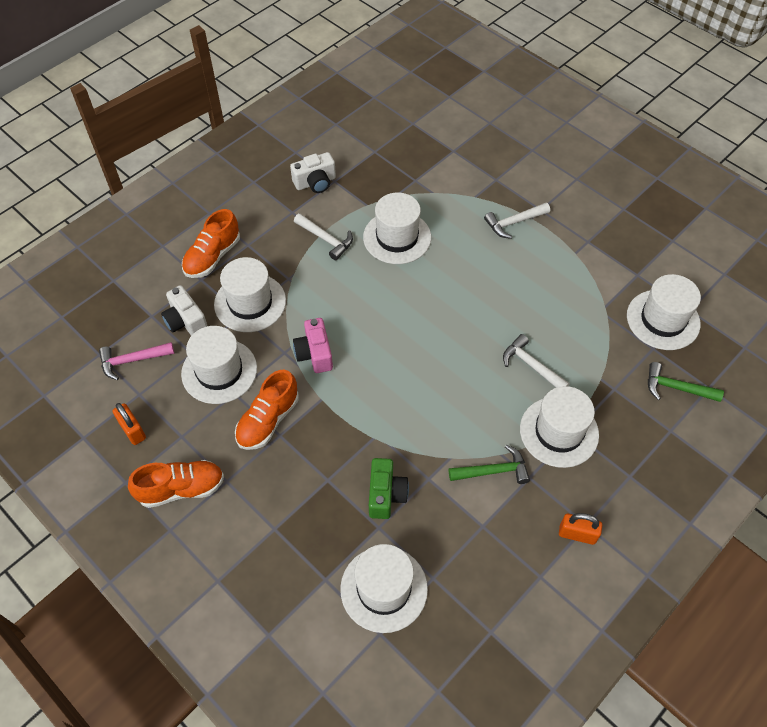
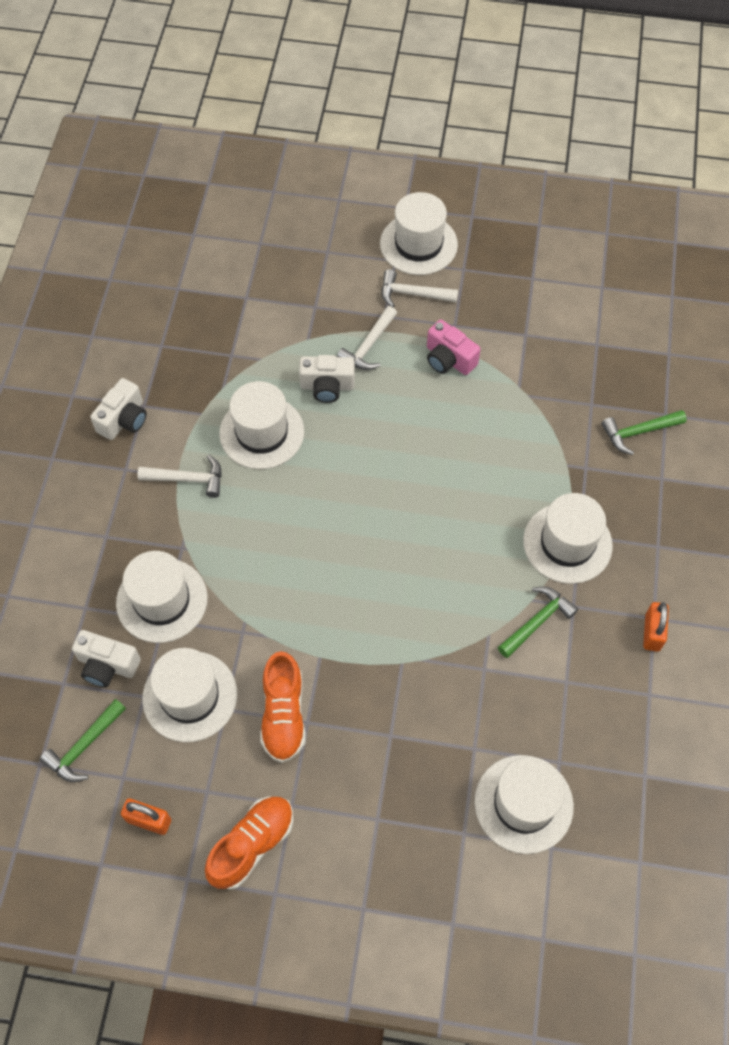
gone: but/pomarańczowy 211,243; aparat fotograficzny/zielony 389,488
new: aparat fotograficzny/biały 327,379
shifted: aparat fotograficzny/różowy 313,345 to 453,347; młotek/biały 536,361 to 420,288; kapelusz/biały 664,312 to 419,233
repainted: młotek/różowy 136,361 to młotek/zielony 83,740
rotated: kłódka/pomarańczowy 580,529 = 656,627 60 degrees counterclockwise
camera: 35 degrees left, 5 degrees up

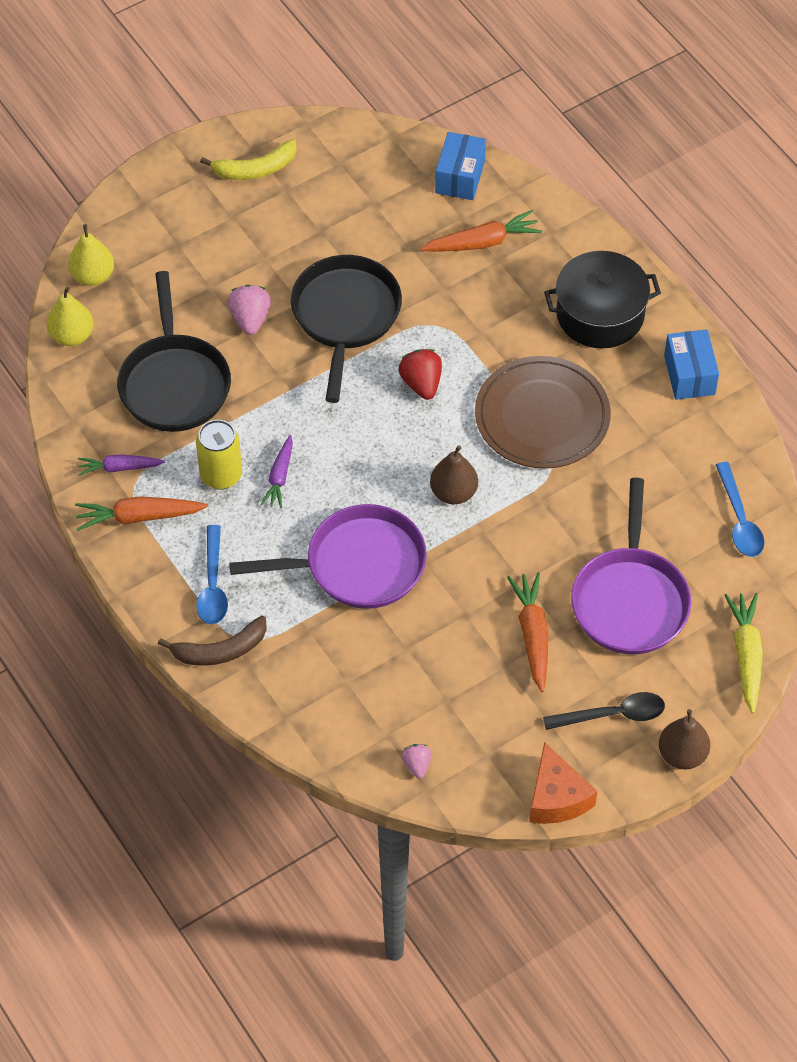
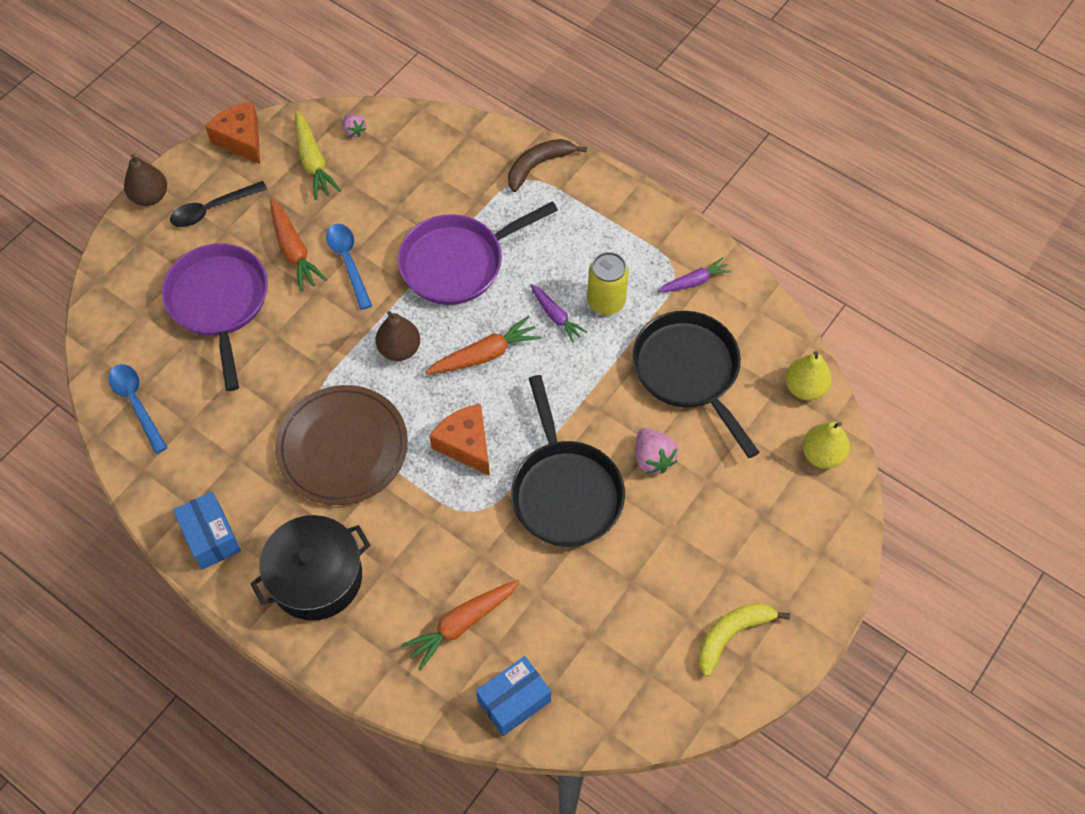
shifted: marchewka/pomarańczowy 141,513 to 483,345; łyżka/niebieski 212,574 to 349,267; marchewka/żółty 744,653 to 318,155
swapped: truskawka/czerwony 420,374 to ser/pomarańczowy 459,440
rotated: marchewka/fioletowy 277,471 = 558,313 150 degrees clockwise; pudełko/niebieski 460,166 = 513,696 60 degrees clockwise
camera: 160 degrees right, 5 degrees up

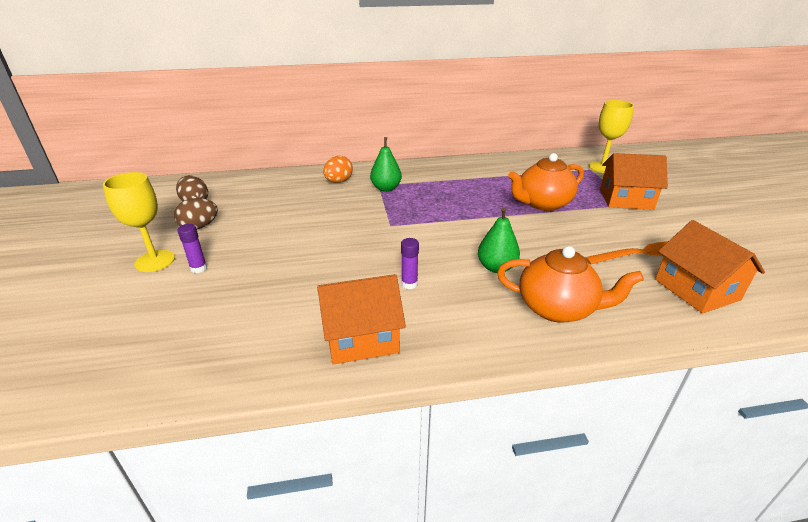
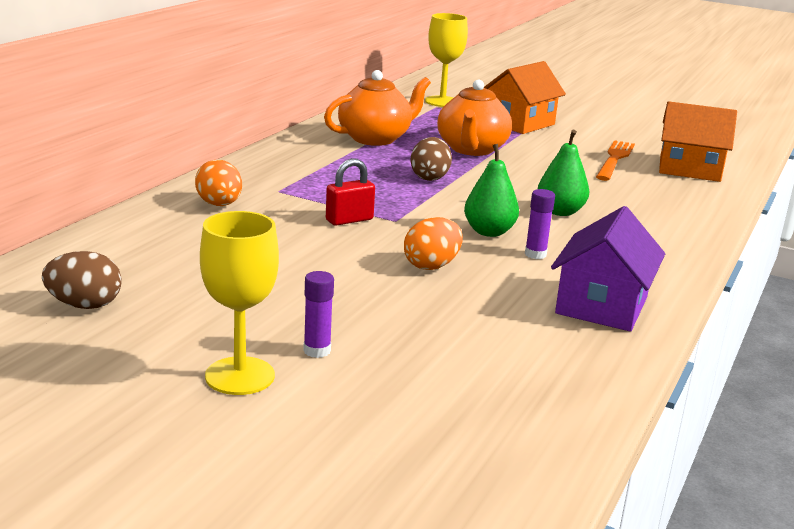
new: kłódka/czerwony 350,192; jajko/pomarańczowy 433,243
shifted: jajko/brązowy 196,213 to 431,159; gruszka/zielony 386,164 to 491,190; imbryk/pomarańczowy 570,284 to 377,108
repainted: domek/pomarańczowy 361,319 to domek/fioletowy 608,268
camera: 55 degrees left, 10 degrees down

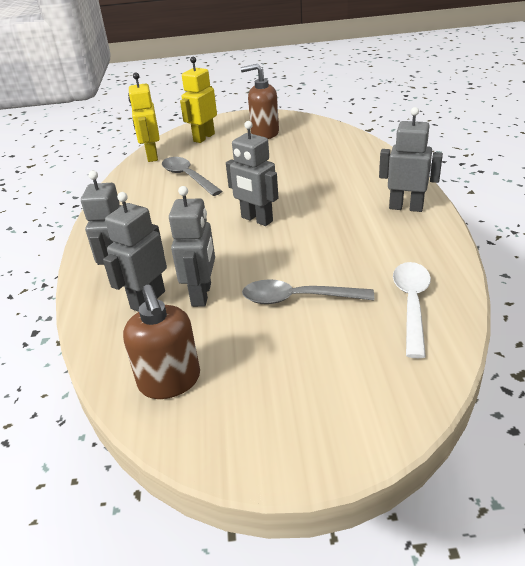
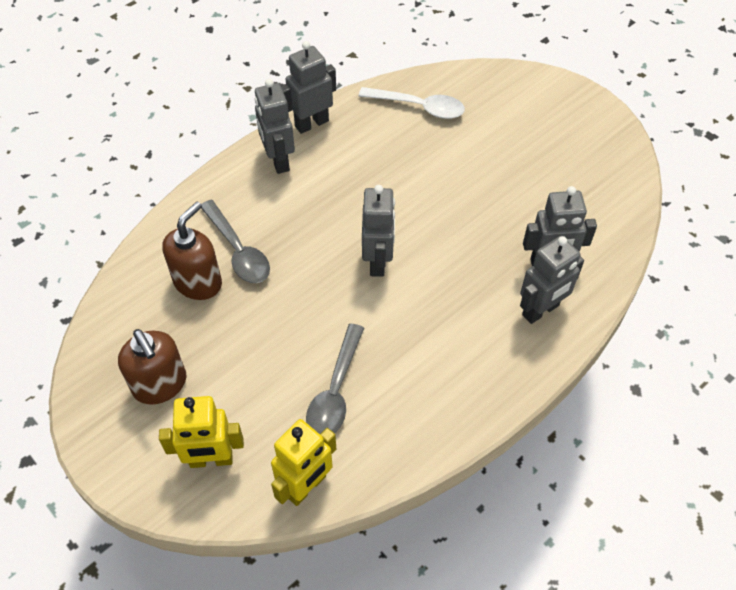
shifted: dozownik mydła/brązowy 161,342 to 192,251; robot/szary 192,246 to 308,87; łyżka/szary 308,291 to 235,241
rotated: łyżka/biały 412,310 = 411,103 135 degrees counterclockwise
camera: 130 degrees left, 20 degrees up

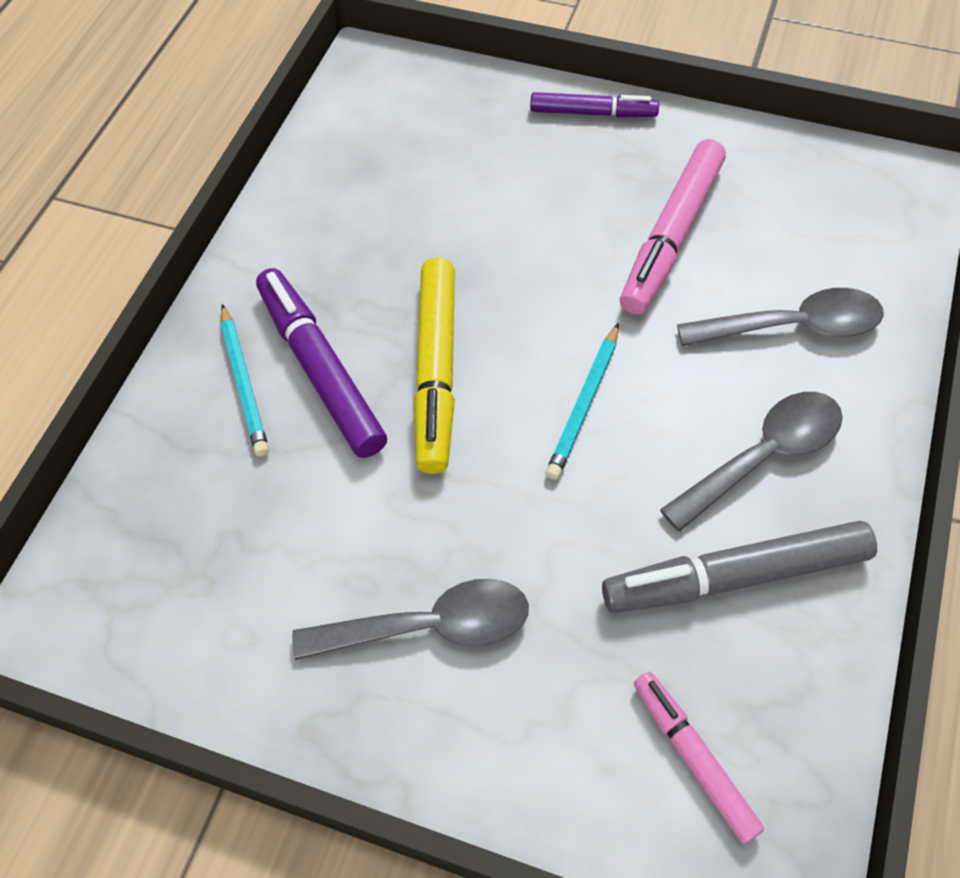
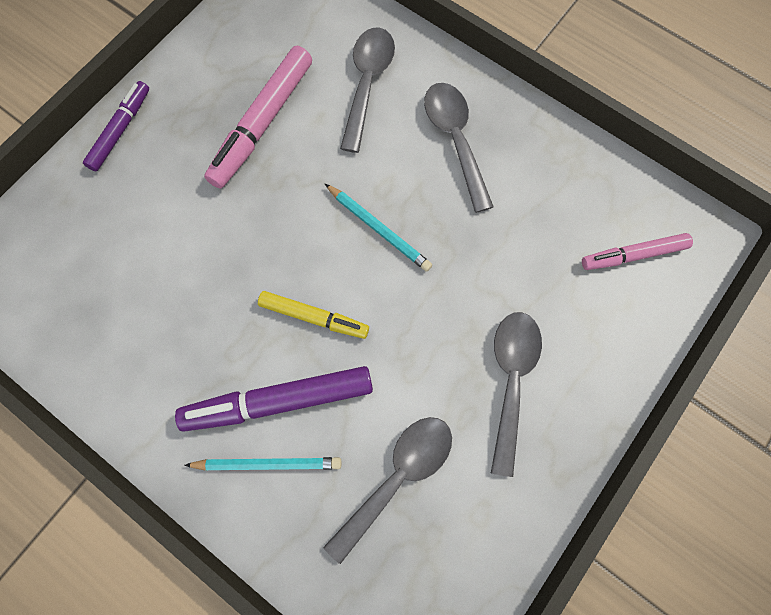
gone: flamaster/szary 739,567
new: łyżka/szary 387,490
rotated: flamaster/różowy 673,227 = 258,117 75 degrees clockwise
scaled: flamaster/żółty 434,365 = 313,315 x0.62
camera: 75 degrees left, 15 degrees up

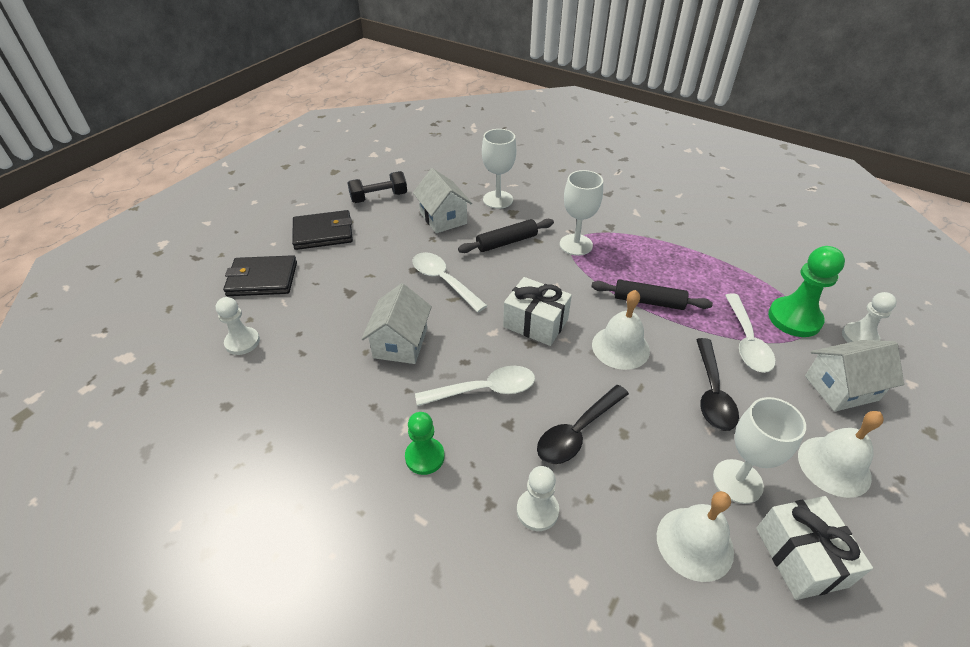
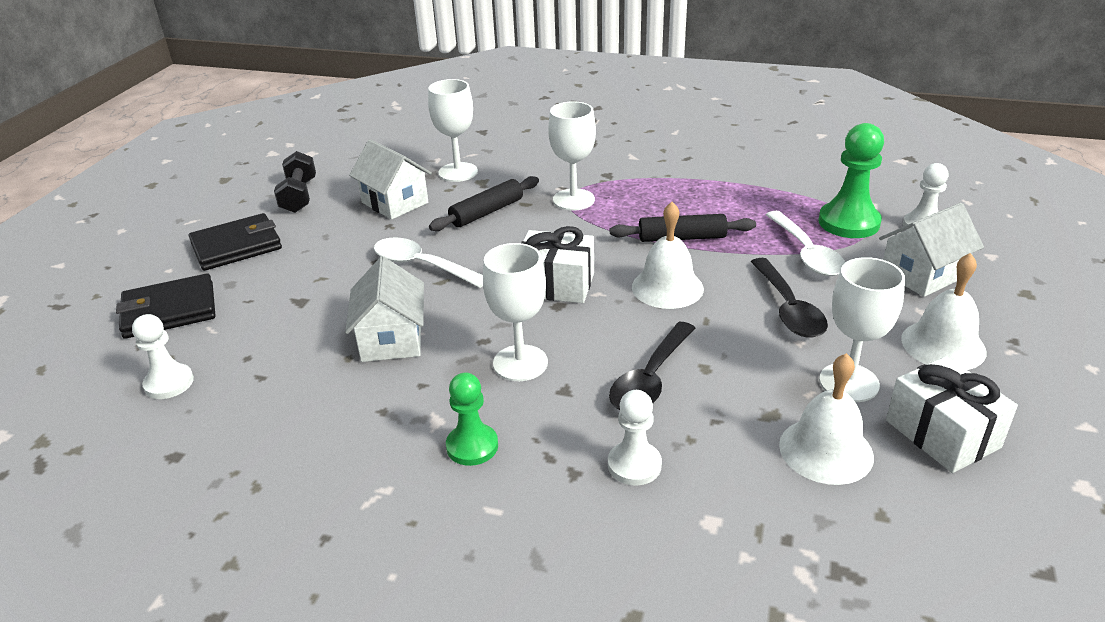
swapped: łyżka/biały 475,386 to kielich/biały 515,312
rotated: hantel/czarny 377,187 = 295,182 60 degrees counterclockwise
camera: 15 degrees left, 10 degrees down

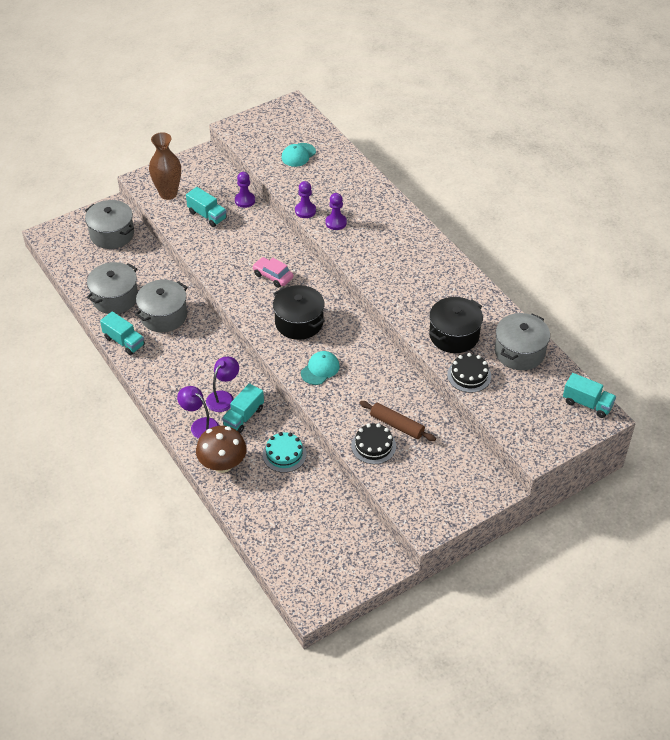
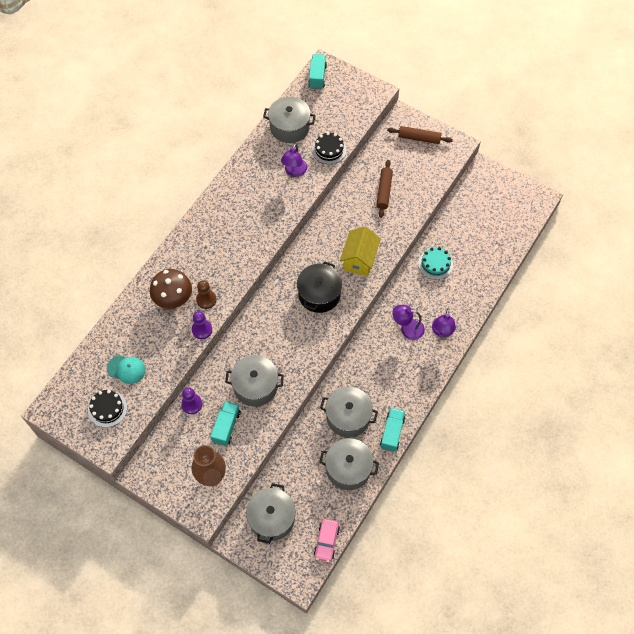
gone: ciężarówka/turkusowy 243,408
new: garnek/szary 254,380; wałek do ciasta/brązowy 420,135
shifted: grzyb/brązowy 221,449 to 171,289; samochód/różowy 272,272 to 327,540; tort/czarny 373,443 to 107,408
swapped: czapka/turkusowy 320,368 to domek/żółty 360,251; garnek/czarny 456,325 to lampka/fioletowy 294,160
repainted: pionek/fioletowy 336,211 to pionek/brązowy 206,294
camera: 115 degrees left, 15 degrees up

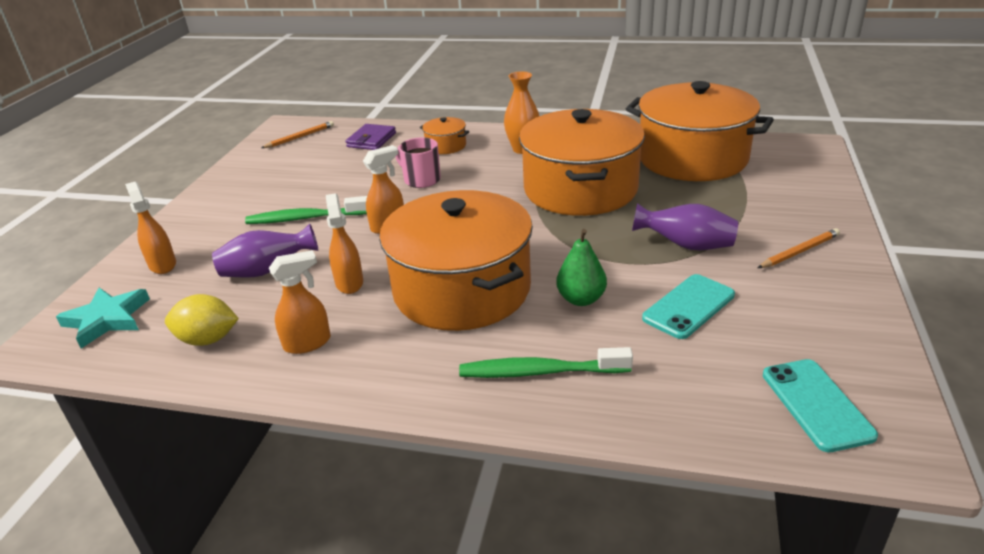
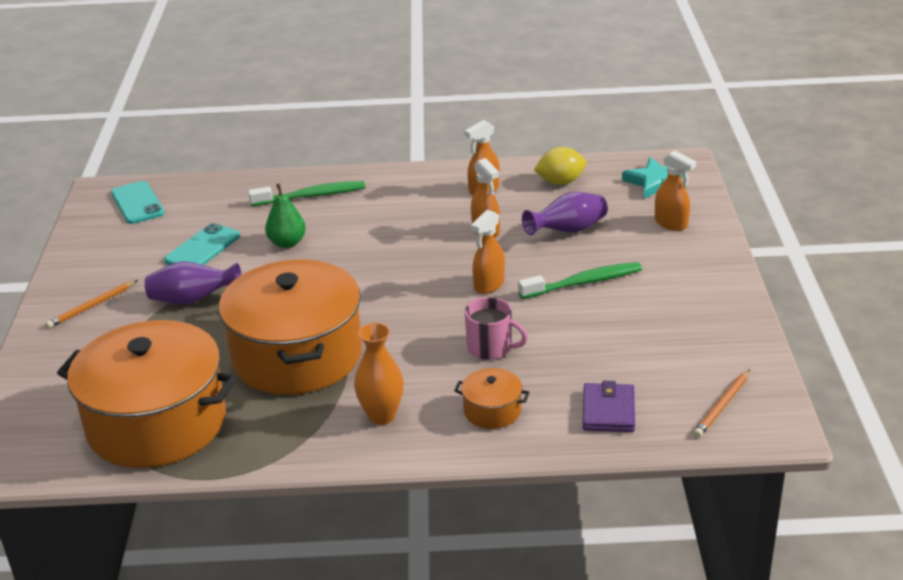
gone: garnek/pomarańczowy 456,260
camera: 165 degrees right, 0 degrees up

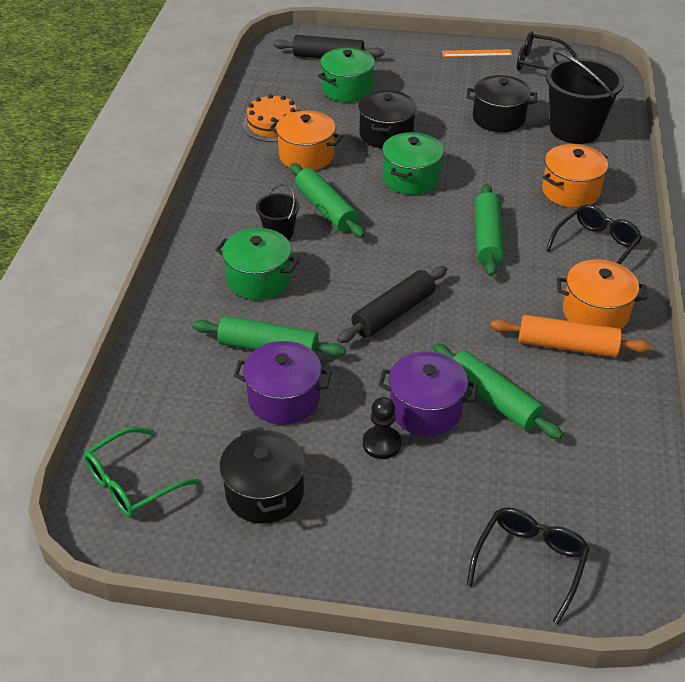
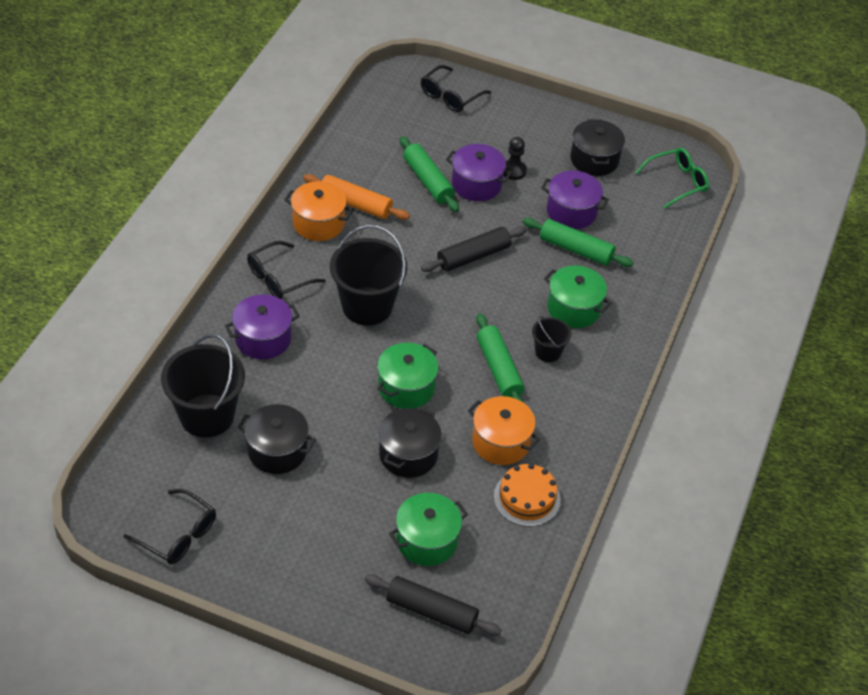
gone: linijka/pomarańczowy 477,53
swapped: wałek do ciasta/zielony 489,230 to wiadro/czarny 368,275
repainted: garnek/pomarańczowy 575,176 to garnek/fioletowy 262,326
camera: 170 degrees left, 5 degrees up

